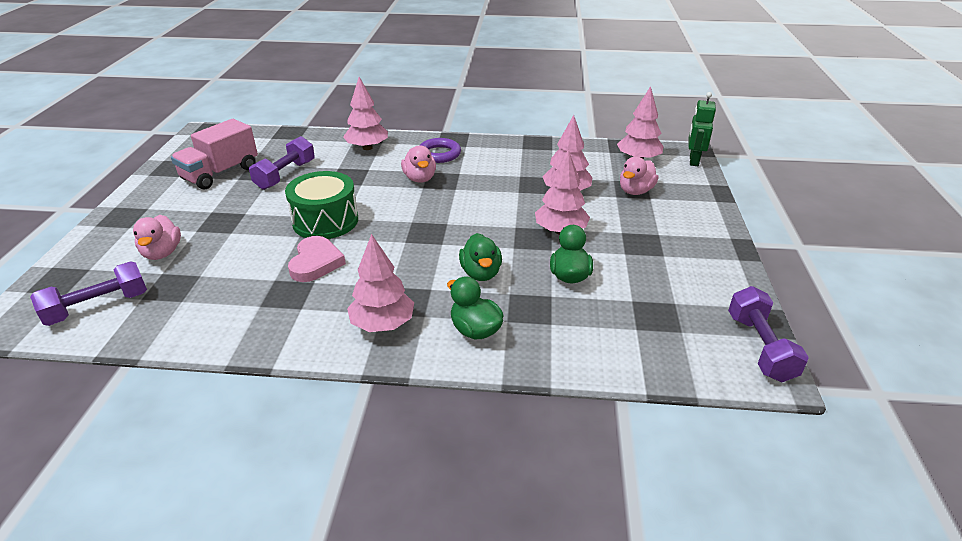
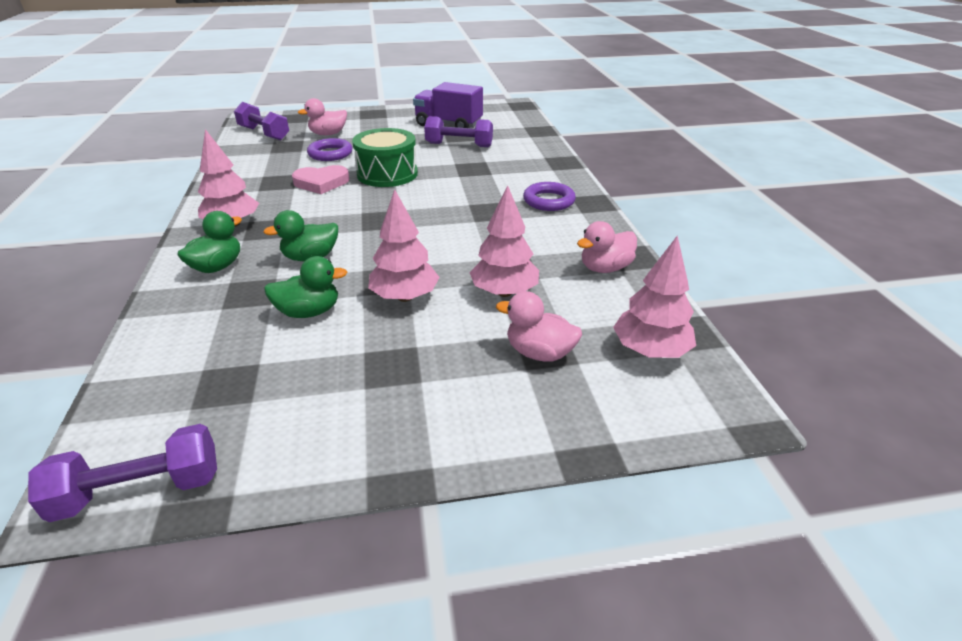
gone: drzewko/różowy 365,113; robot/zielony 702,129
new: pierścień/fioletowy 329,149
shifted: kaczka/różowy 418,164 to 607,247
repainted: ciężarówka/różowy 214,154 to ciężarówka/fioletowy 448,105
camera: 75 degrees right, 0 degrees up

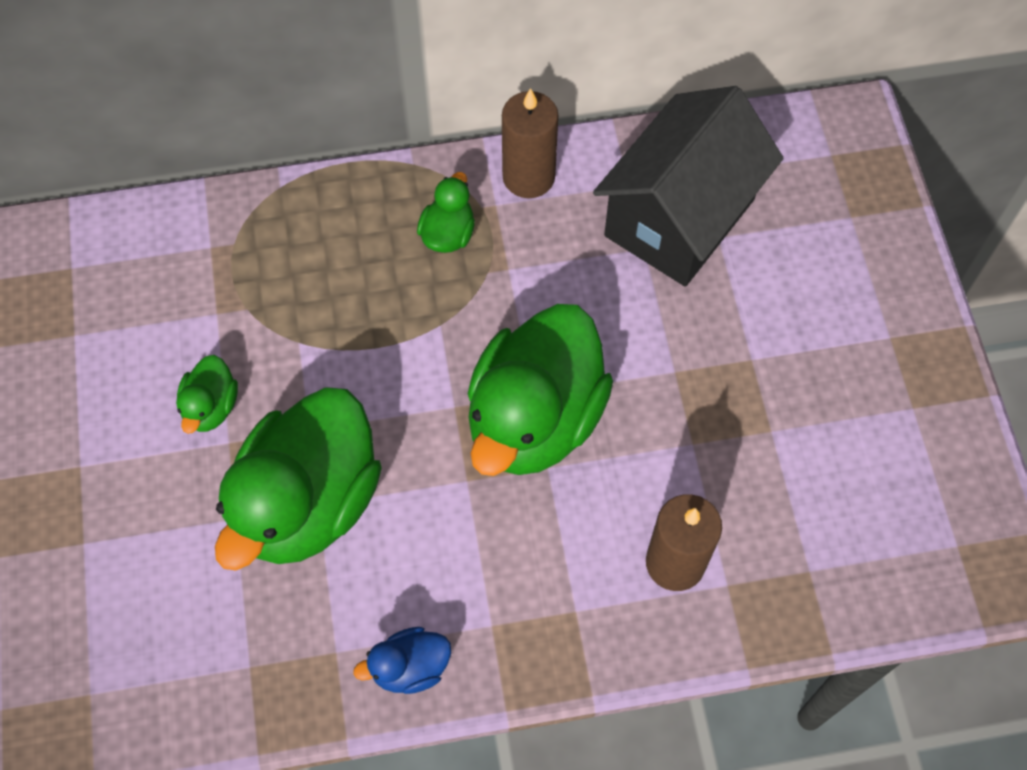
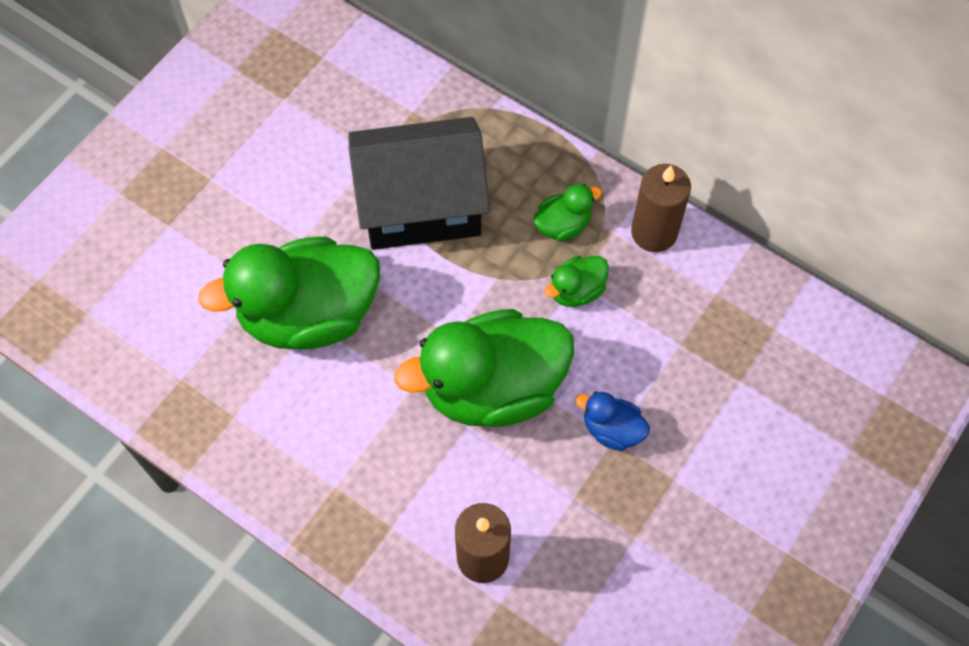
shifted: kaczka/zielony 207,394 to 576,281; kaczka/niebieski 402,660 to 612,421; domek/czarny 688,186 to 419,183
camera: 45 degrees right, 0 degrees up

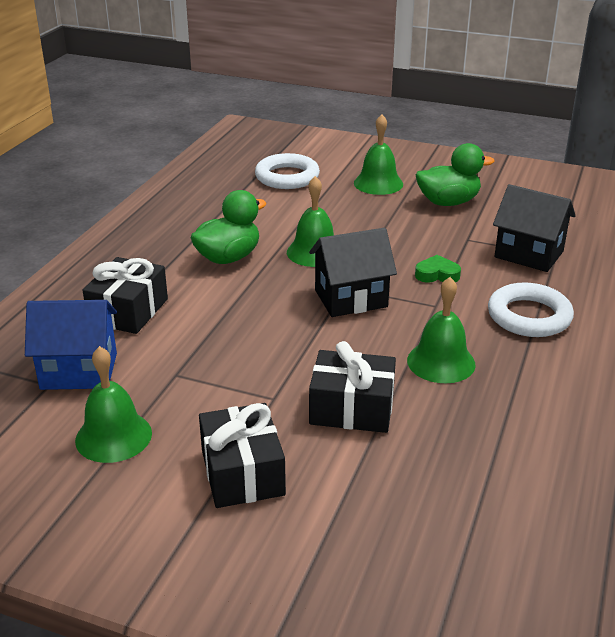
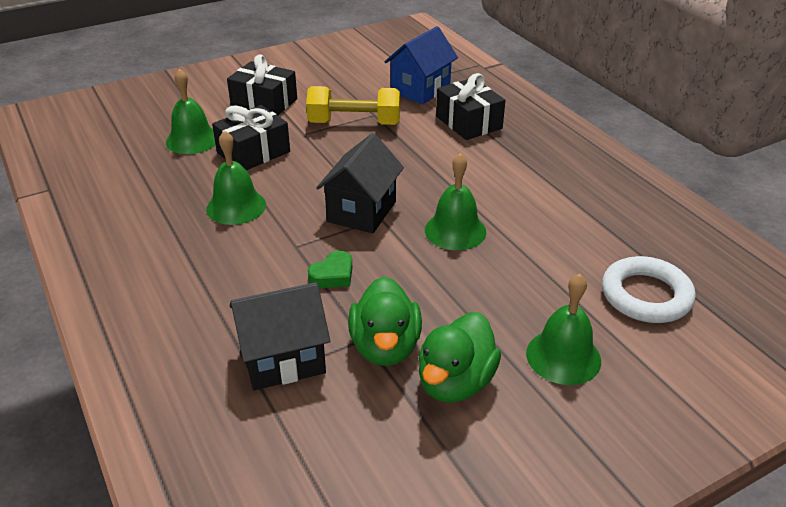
gone: pierścień/biały 531,309
new: hantel/żółty 353,105
shifted: dzwonek/zielony 113,404 to 191,111; kaczka/zielony 228,227 to 385,321
camera: 130 degrees right, 5 degrees up

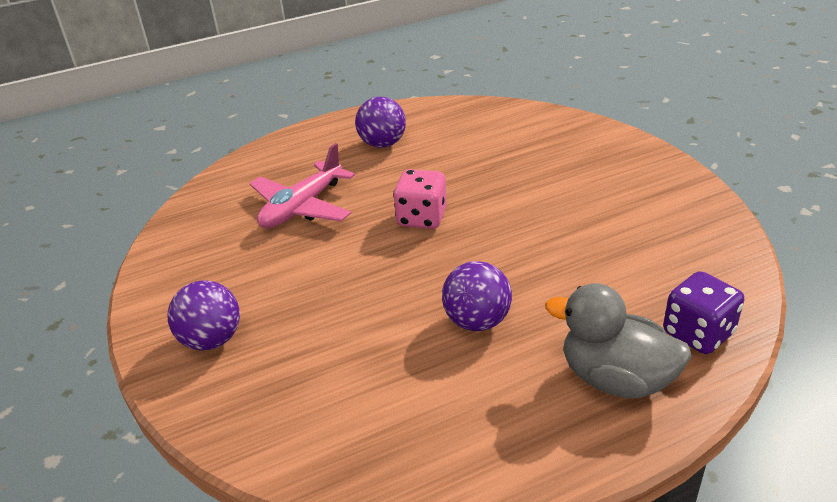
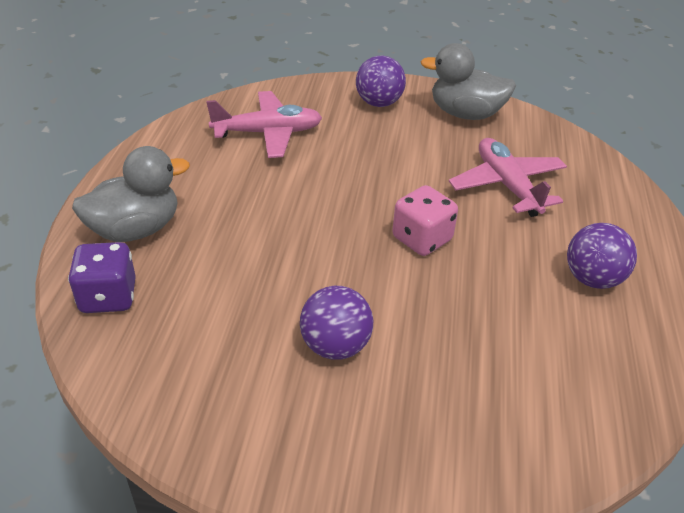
new: samolot/różowy 264,124; kaczka/szary 468,81
shifted: piłka/fioletowy 477,296 to 336,323
camera: 120 degrees right, 5 degrees up

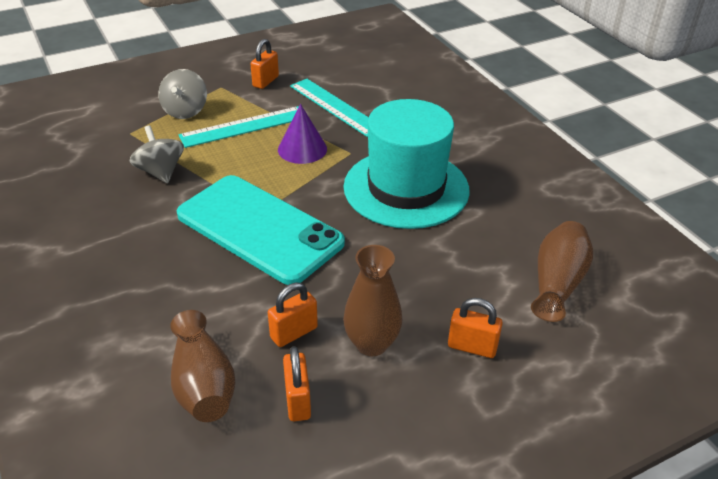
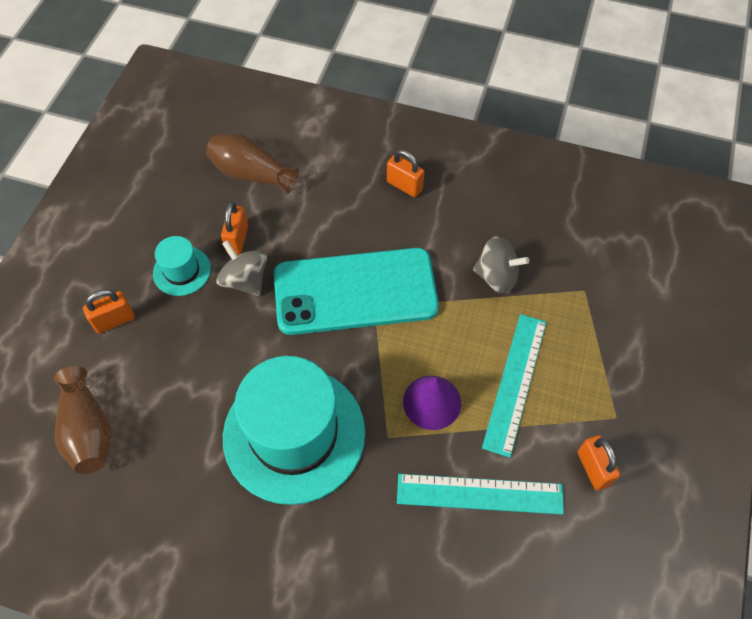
shifted: bączek/szary 182,94 to 241,268; kłódka/pomarańczowy 297,383 to 405,173
swapped: wazon/brązowy 372,300 to kapelusz/turkusowy 182,266
camera: 135 degrees right, 20 degrees up

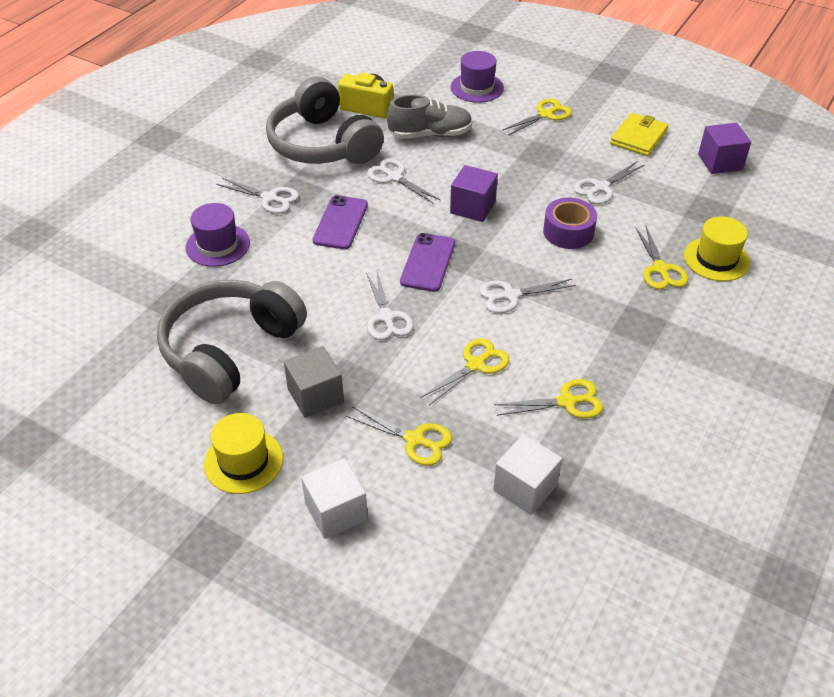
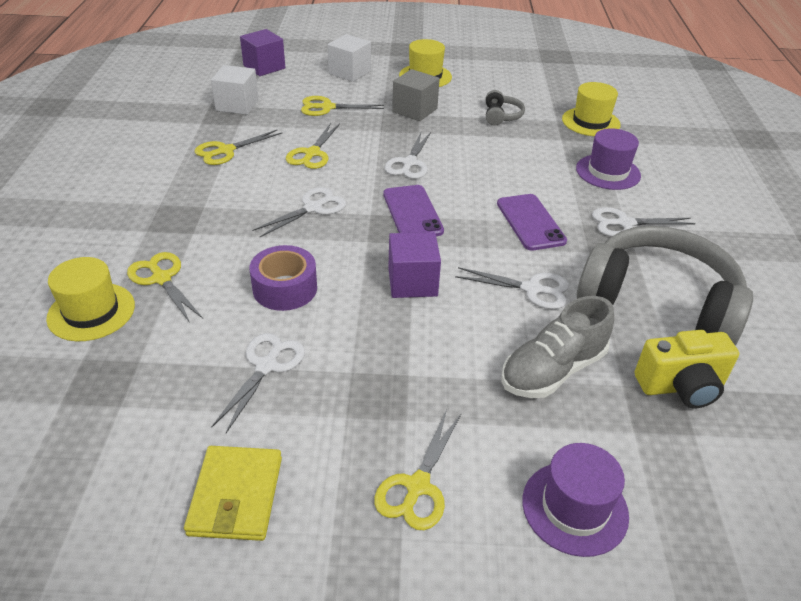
new: kapelusz/żółty 591,109
shifted: sześcian/fioletowy 724,148 to 262,52
rotated: nożyczki/biały 390,306 = 408,155 120 degrees counterclockwise
scaled: słuchawki/szary 232,342 = 505,108 x0.40
camera: 150 degrees right, 5 degrees down

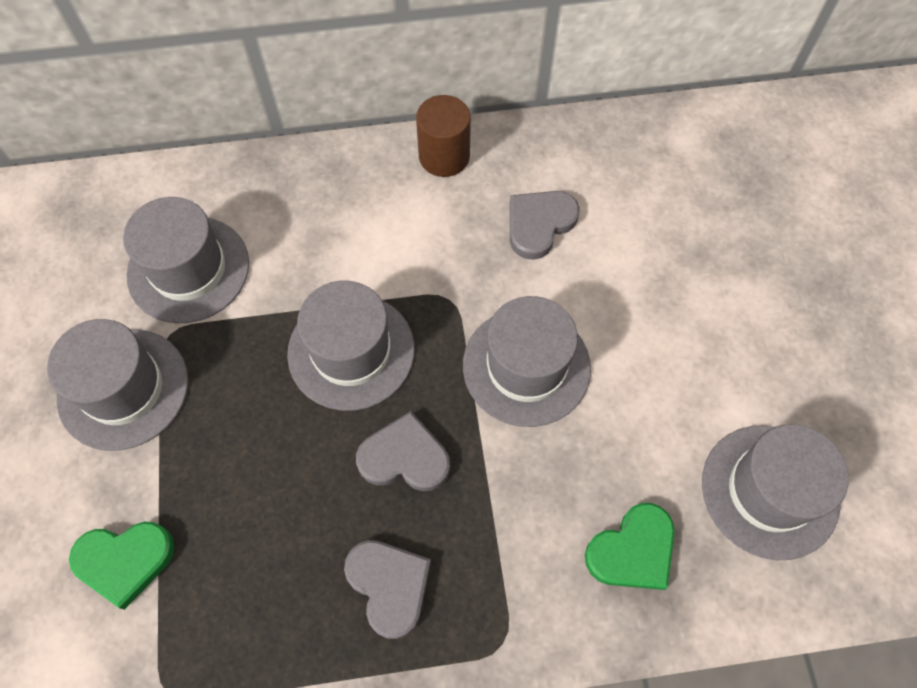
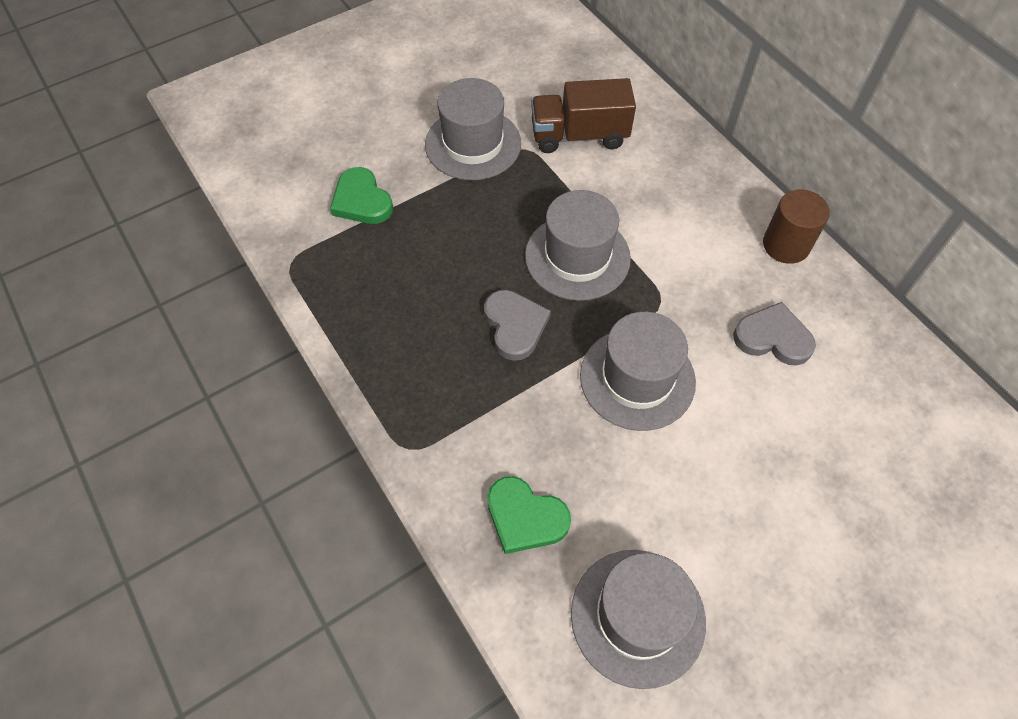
gone: serce/szary 387,589
swapped: kapelusz/szary 186,260 to ciężarówka/brązowy 583,115
camera: 65 degrees right, 5 degrees down

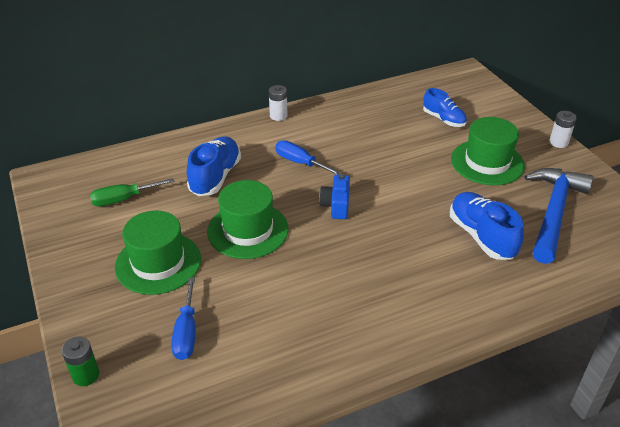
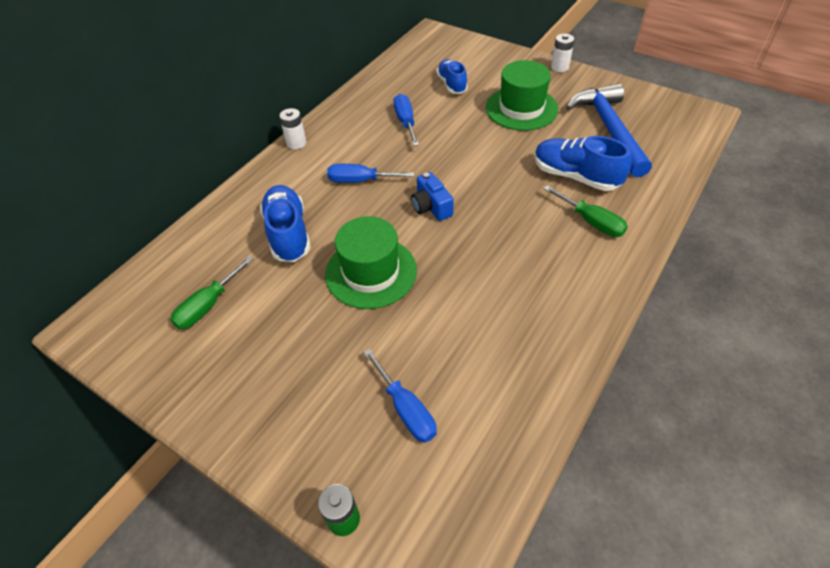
gone: kapelusz/zielony 158,253
new: śrubokręt/niebieski 406,120; śrubokręt/zielony 585,211
rotated: but/niebieski 445,107 = 452,76 120 degrees counterclockwise
camera: 30 degrees left, 10 degrees up

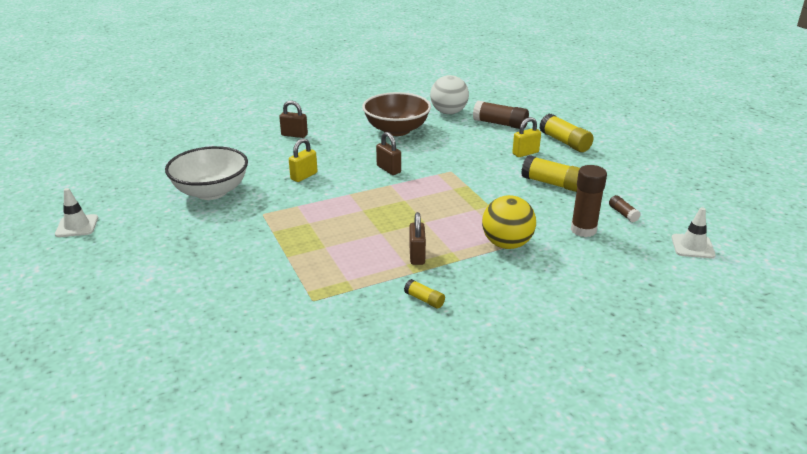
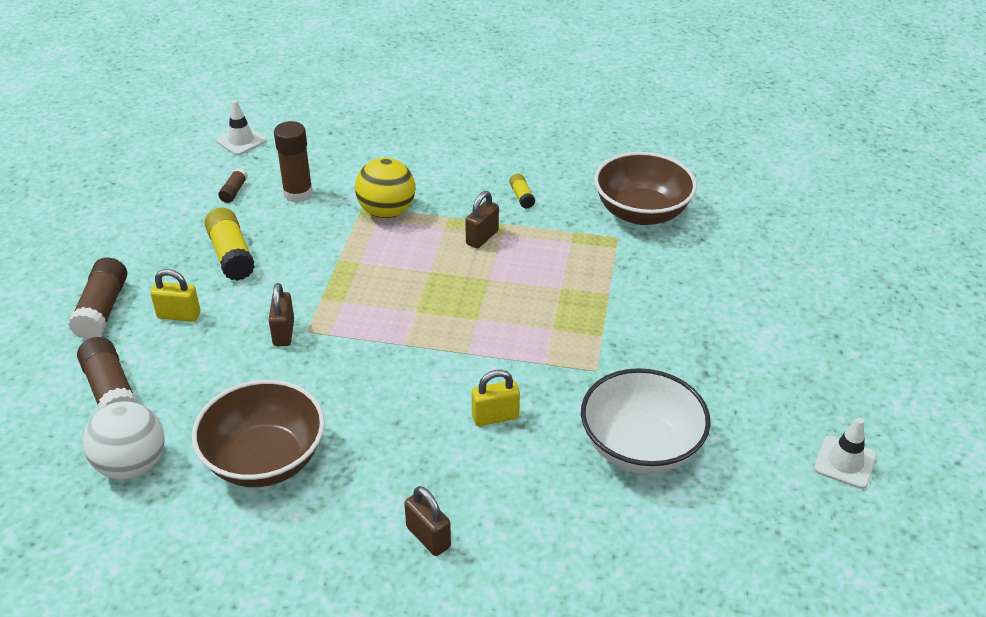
new: miska/brązowy 645,188
shifted: kłódka/brązowy 388,153 to 281,314
repainted: klej w sztyfcie/żółty 566,133 to klej w sztyfcie/brązowy 97,298
camera: 145 degrees left, 10 degrees up

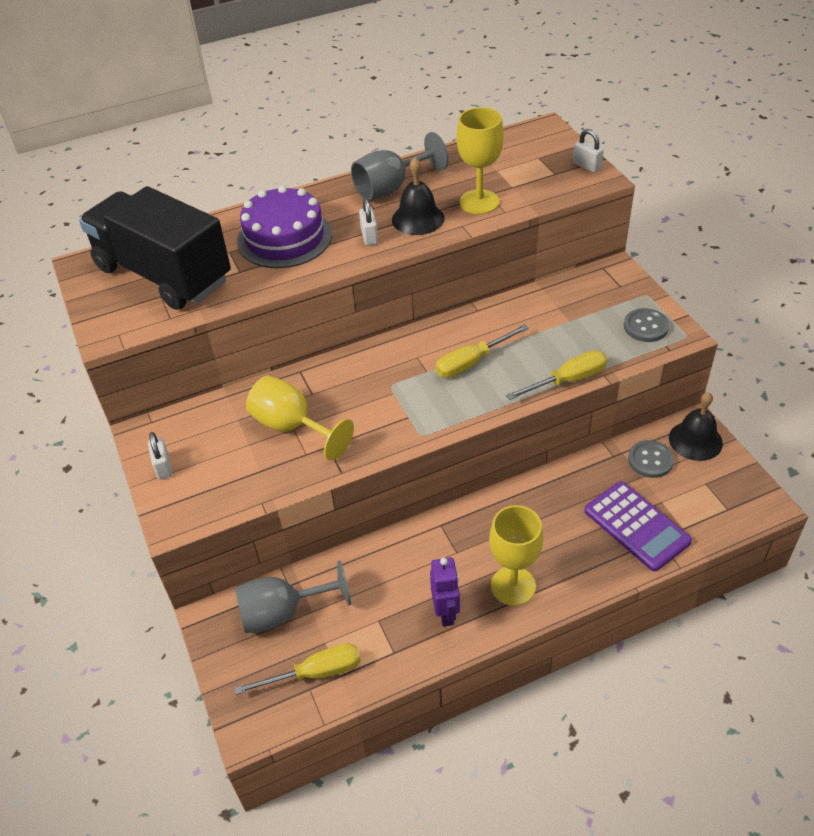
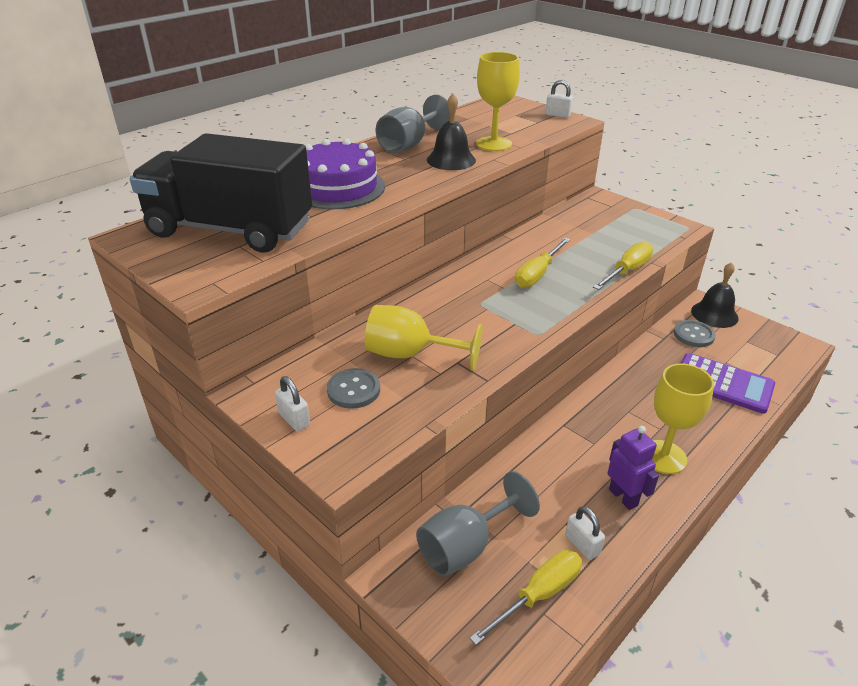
shifted: kłódka/biały 368,221 to 585,533; guzik/szary 646,325 to 353,388
camera: 25 degrees left, 10 degrees down

